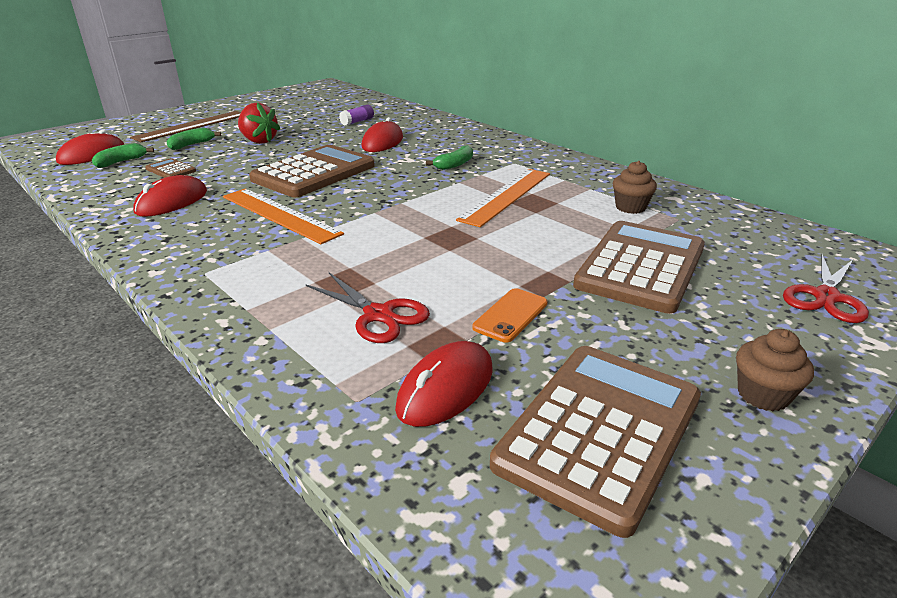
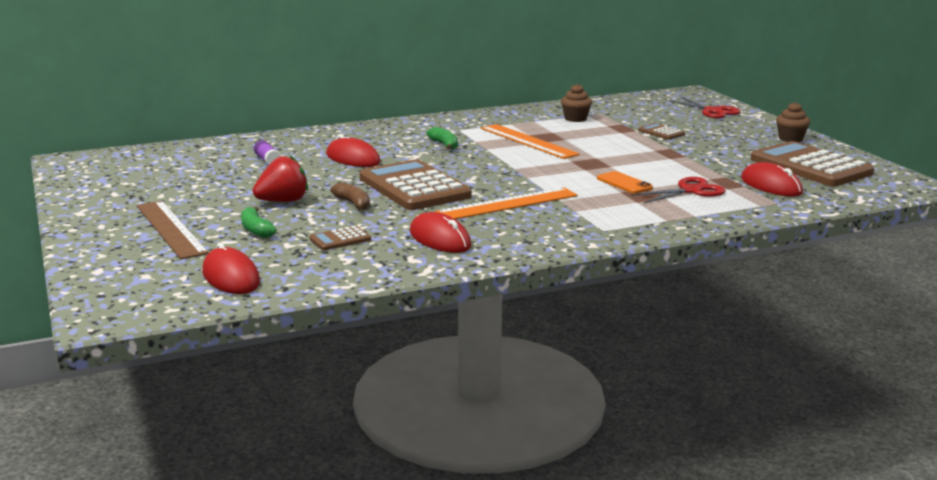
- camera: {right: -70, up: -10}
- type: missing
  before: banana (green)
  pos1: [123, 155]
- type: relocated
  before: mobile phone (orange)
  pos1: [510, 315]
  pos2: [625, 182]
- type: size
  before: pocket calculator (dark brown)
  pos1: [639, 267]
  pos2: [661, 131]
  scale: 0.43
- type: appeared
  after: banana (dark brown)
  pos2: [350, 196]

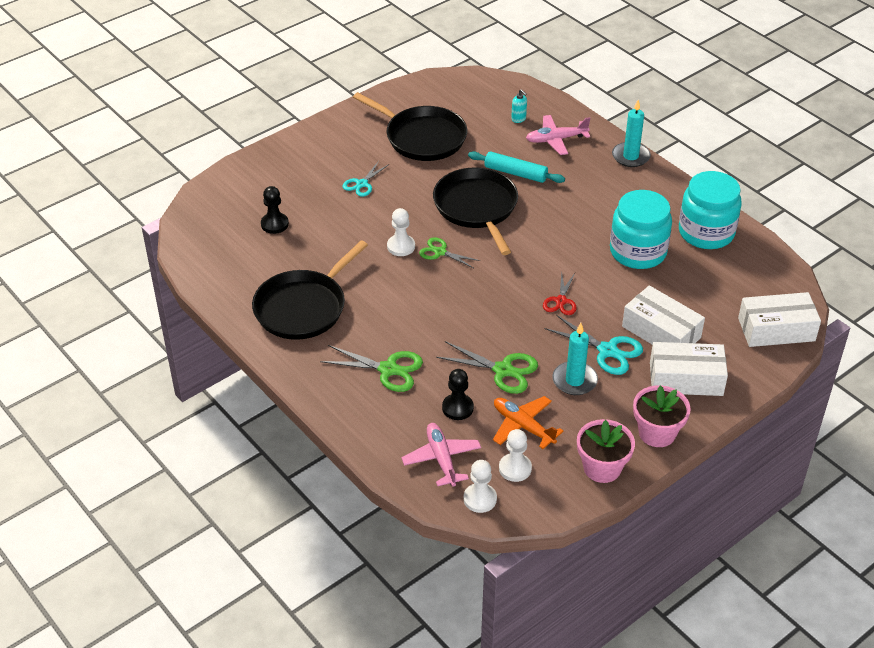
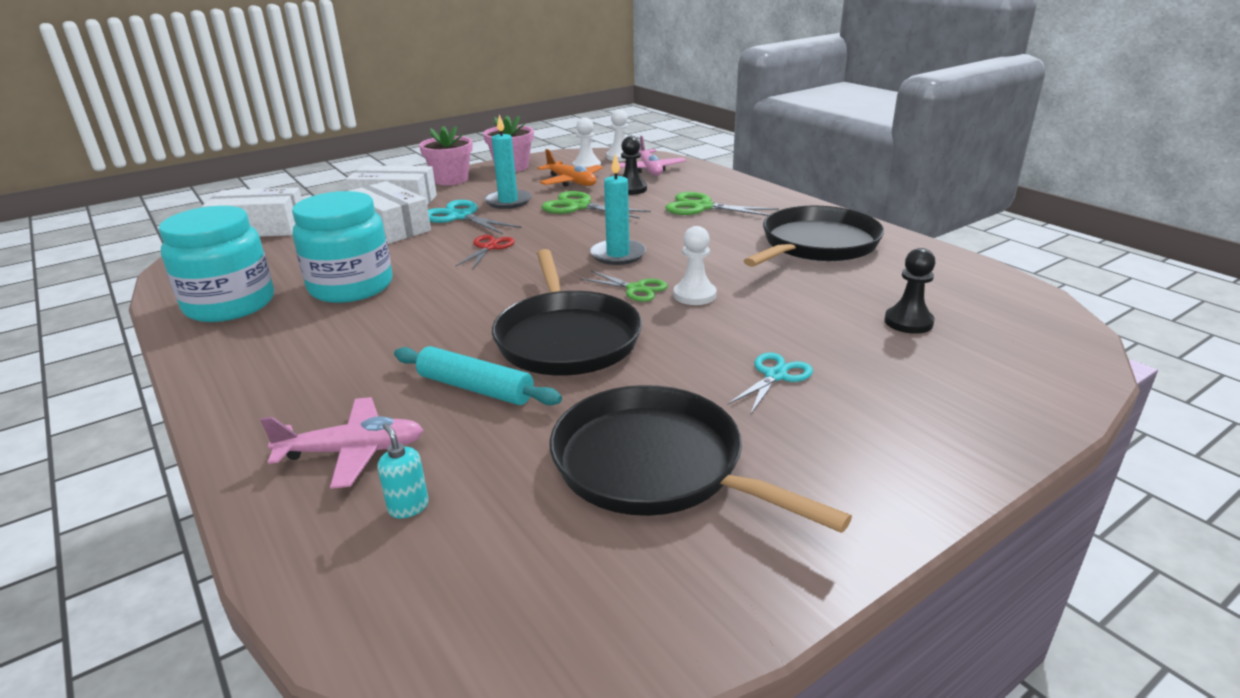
- camera: {right: -175, up: -15}
- type: relocated
  before: candle (aqua)
  pos1: [631, 133]
  pos2: [618, 209]

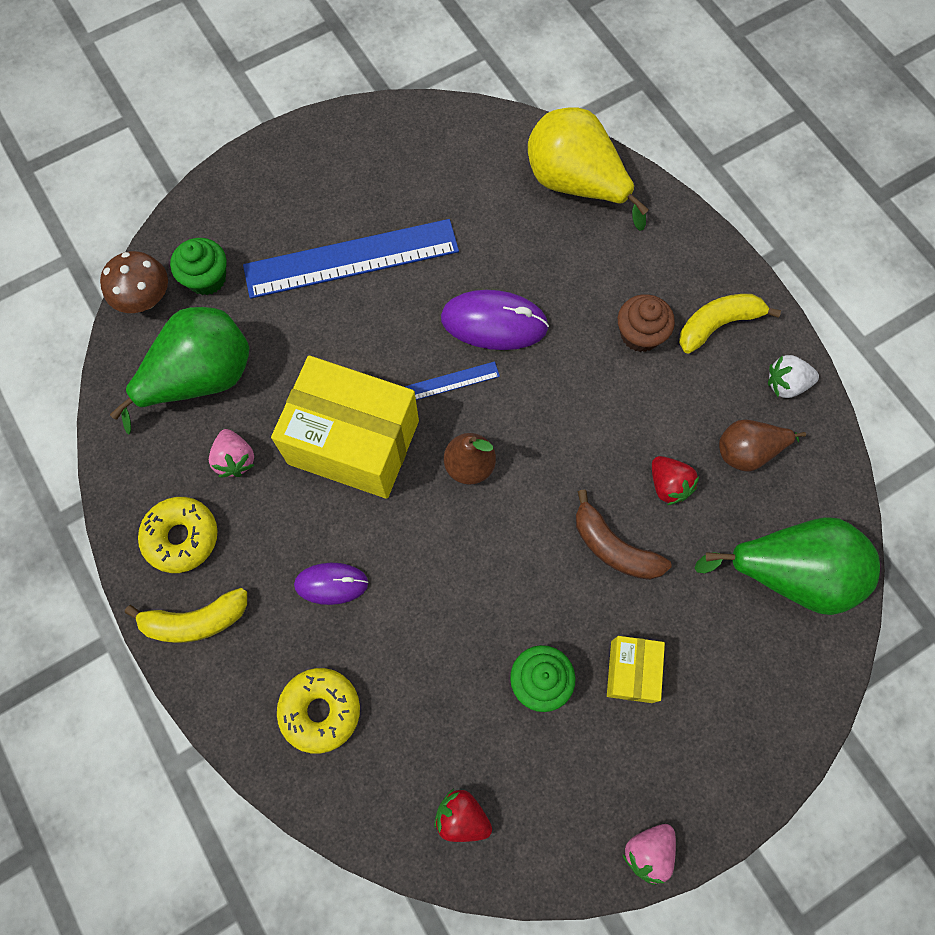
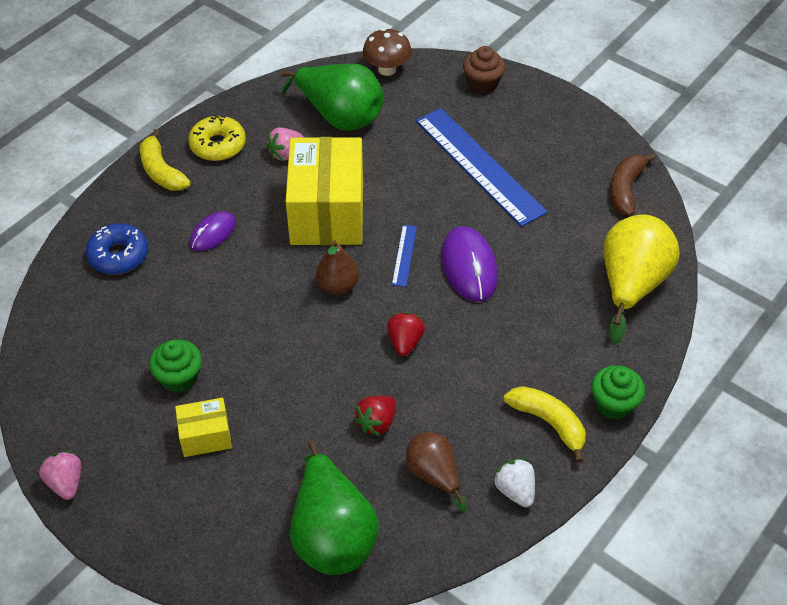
- camera: {right: 70, up: -20}
- type: relocated
  before: muffin (green)
  pos1: [198, 266]
  pos2: [618, 392]
- type: colour
  before: donut (bright yellow)
  after: donut (cobalt)
  pos1: [318, 710]
  pos2: [117, 249]
- type: spun
  before: computer mouse (violet)
  pos1: [331, 584]
  pos2: [213, 231]
  turn: 60
- type: spun
  before: ruler (cobalt)
  pos1: [452, 381]
  pos2: [404, 256]
  turn: 45
- type: relocated
  before: strawberry (crimson)
  pos1: [463, 815]
  pos2: [406, 334]
- type: relocated
  before: banana (dark brown)
  pos1: [624, 534]
  pos2: [633, 184]
- type: relocated
  before: muffin (dark brown)
  pos1: [646, 323]
  pos2: [484, 70]
- type: spun
  before: strawberry (rosy)
  pos1: [649, 854]
  pos2: [60, 475]
  turn: 45

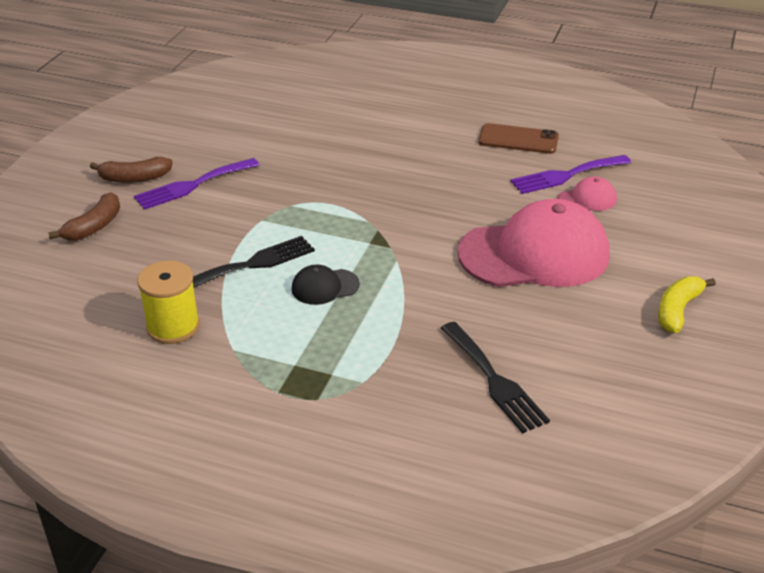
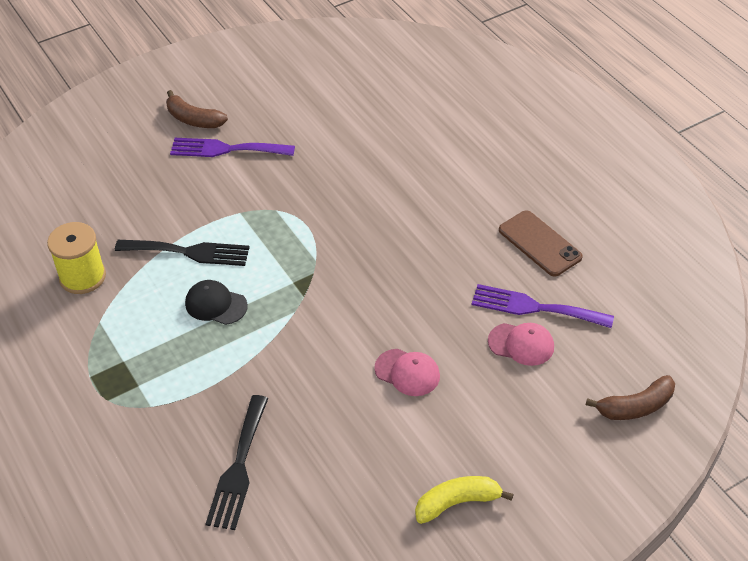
- camera: {right: 40, up: 10}
- type: relocated
  before: banana (dark brown)
  pos1: [84, 216]
  pos2: [630, 397]
- type: size
  before: cap (rosy)
  pos1: [533, 243]
  pos2: [407, 372]
  scale: 0.43

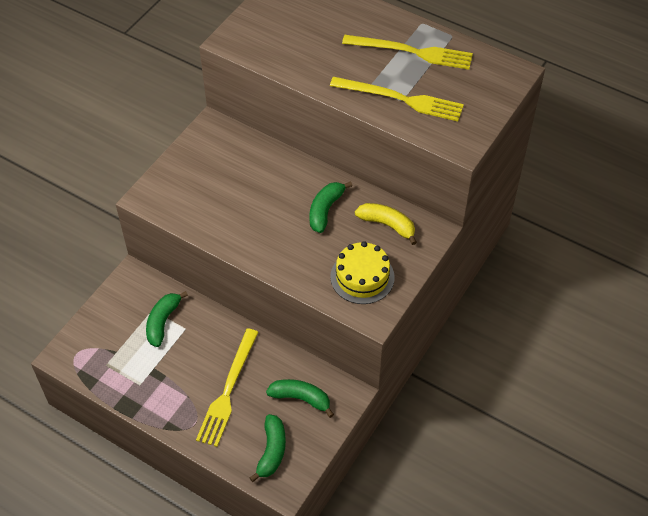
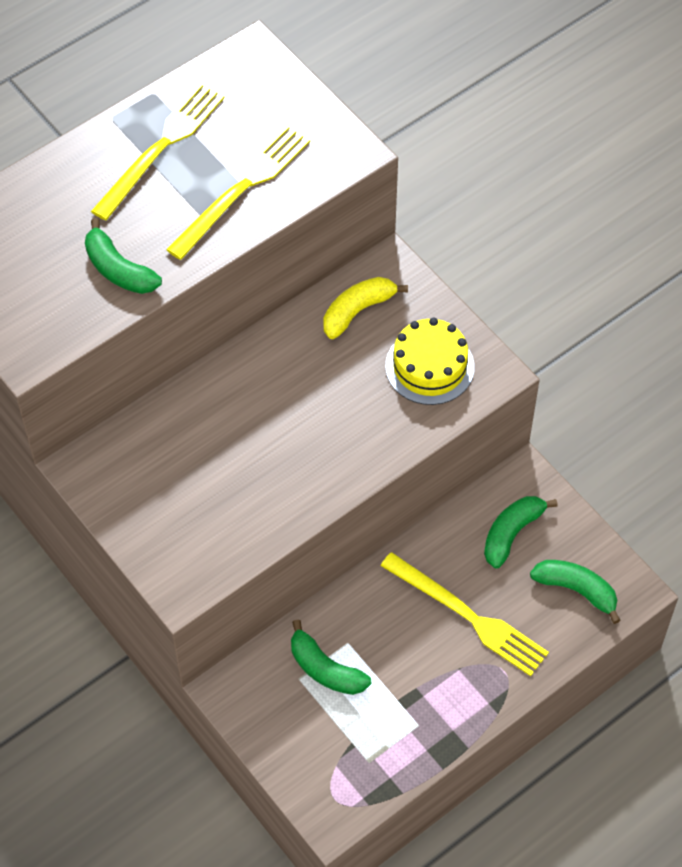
- camera: {right: -70, up: 5}
- type: relocated
  before: banana (green)
  pos1: [330, 207]
  pos2: [123, 256]

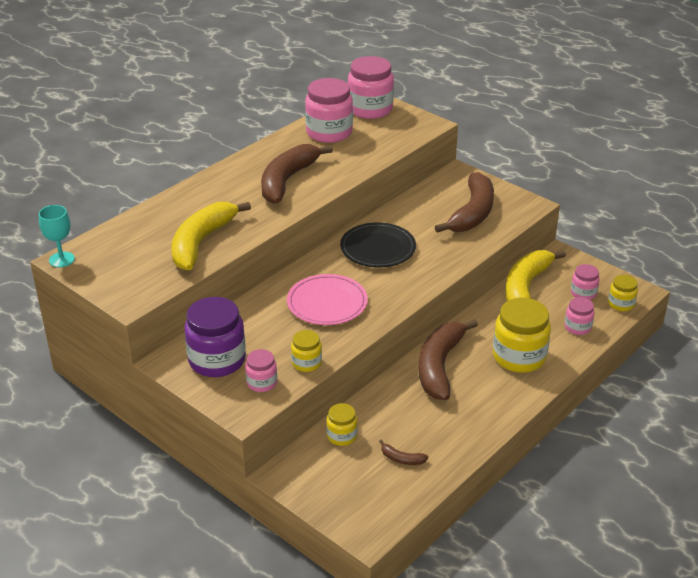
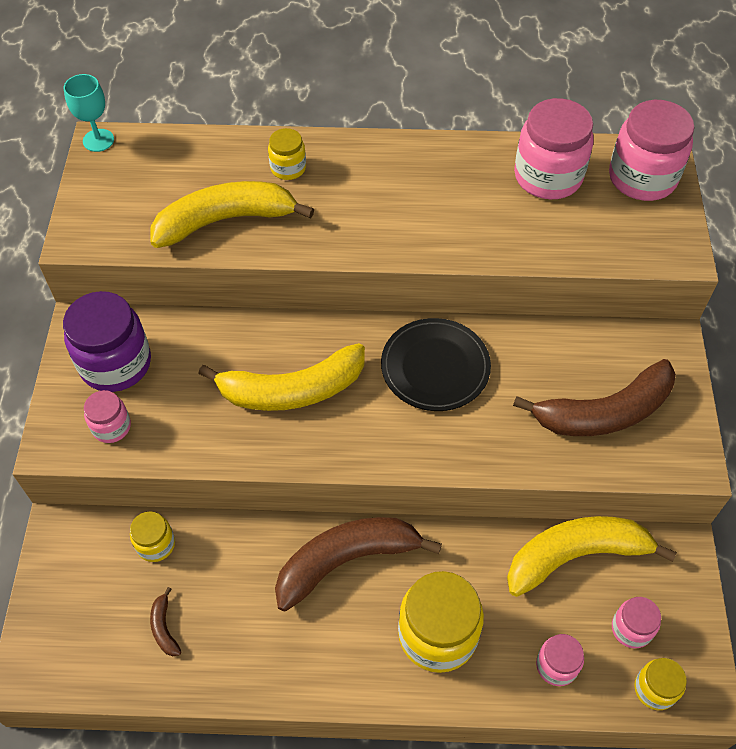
- camera: {right: 50, up: 20}
- type: missing
  before: banana (dark brown)
  pos1: [297, 174]
- type: exchanged
  before: plate (rosy)
  after: banana (bright yellow)
  pos1: [327, 299]
  pos2: [281, 377]
- type: relocated
  before: preserve jar (bright yellow)
  pos1: [306, 351]
  pos2: [287, 154]

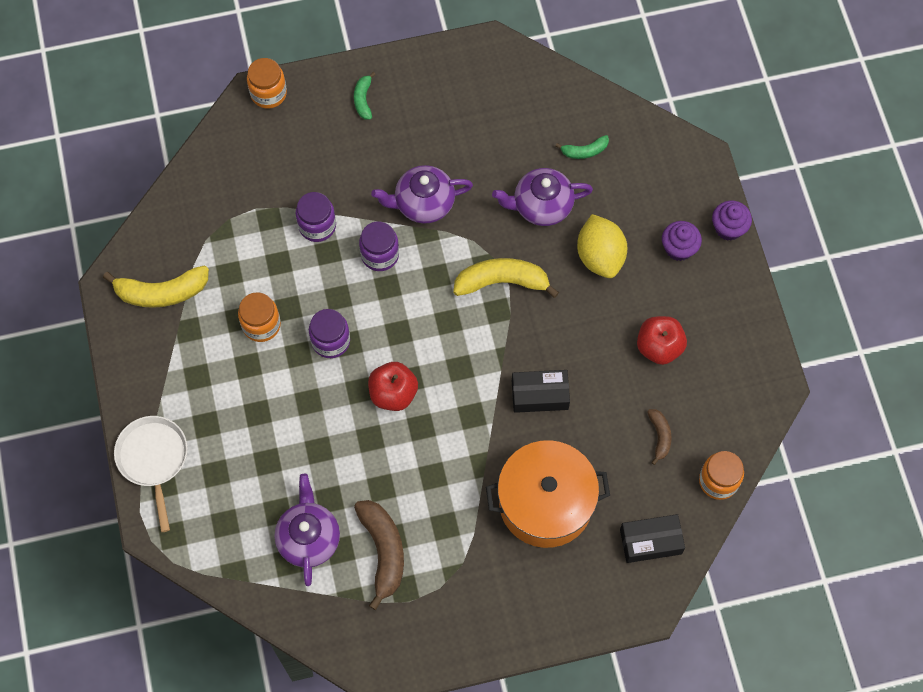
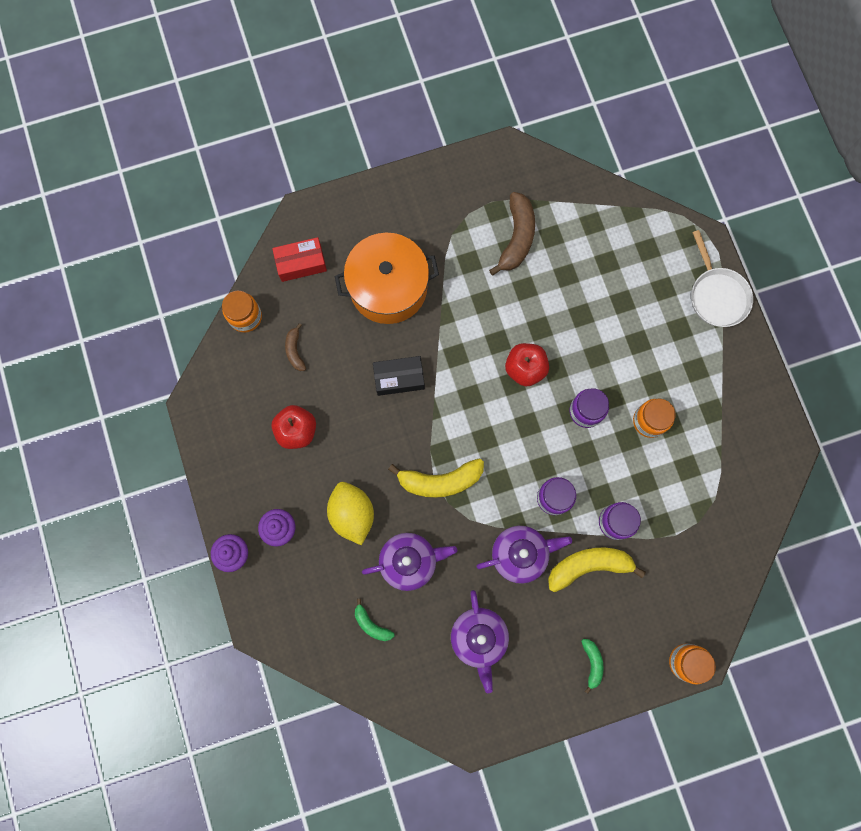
- camera: {right: 175, up: 10}
- type: relocated
  before: banana (bright yellow)
  pos1: [156, 287]
  pos2: [597, 570]
- type: relocated
  before: teapot (violet)
  pos1: [307, 530]
  pos2: [480, 641]
- type: spun
  before: banana (dark brown)
  pos1: [379, 555]
  pos2: [512, 233]
  turn: -150
- type: spun
  before: banana (green)
  pos1: [582, 147]
  pos2: [375, 620]
  turn: -120
- type: colour
  before: box (ebony)
  after: box (crimson)
  pos1: [652, 538]
  pos2: [299, 259]

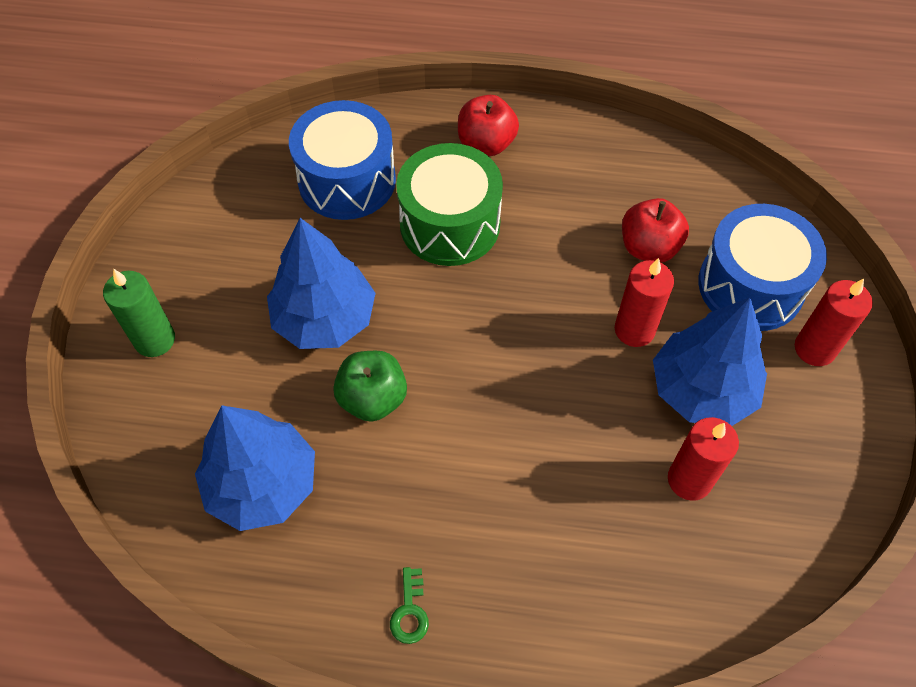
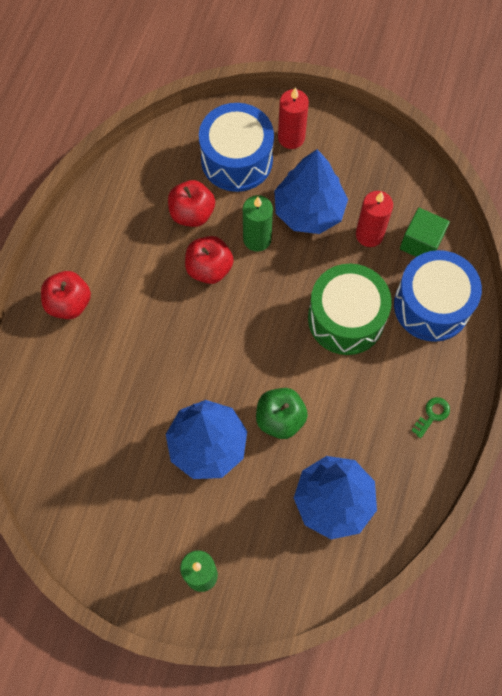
- camera: {right: -80, up: 10}
- type: relocated
  before: drum (cobalt)
  pos1: [342, 160]
  pos2: [438, 296]
- type: spun
  before: door key (green)
  pos1: [409, 605]
  pos2: [430, 417]
  turn: -60
- type: relocated
  before: drum (green)
  pos1: [449, 204]
  pos2: [350, 309]
- type: colour
  before: candle (crimson)
  after: candle (green)
  pos1: [644, 302]
  pos2: [258, 223]
- type: appeared
  after: apple (crimson)
  pos2: [209, 260]
- type: appeared
  after: cube (green)
  pos2: [425, 232]

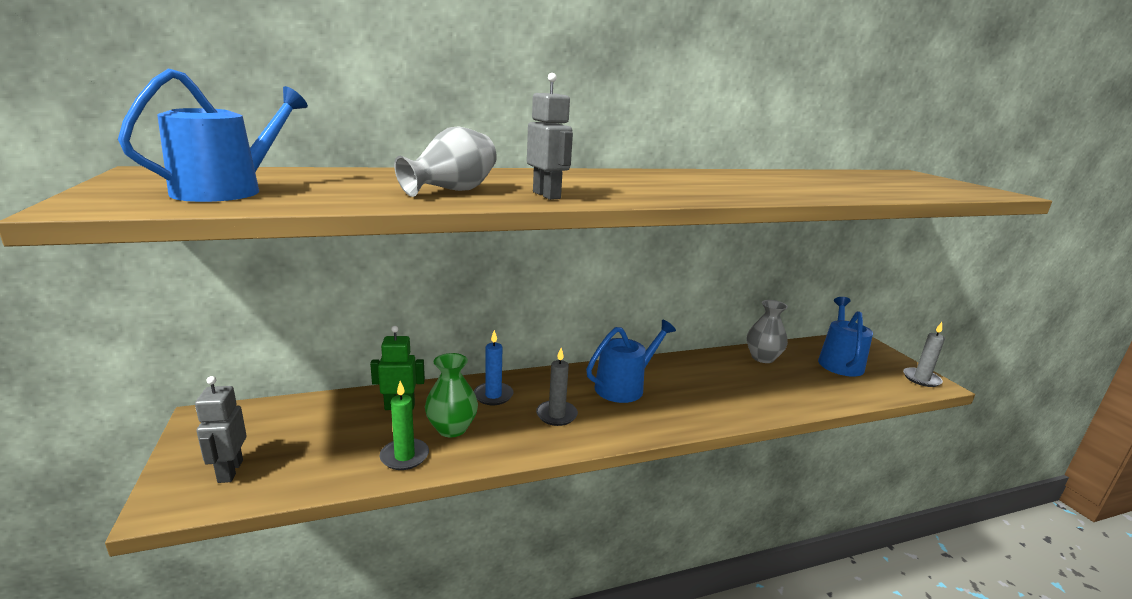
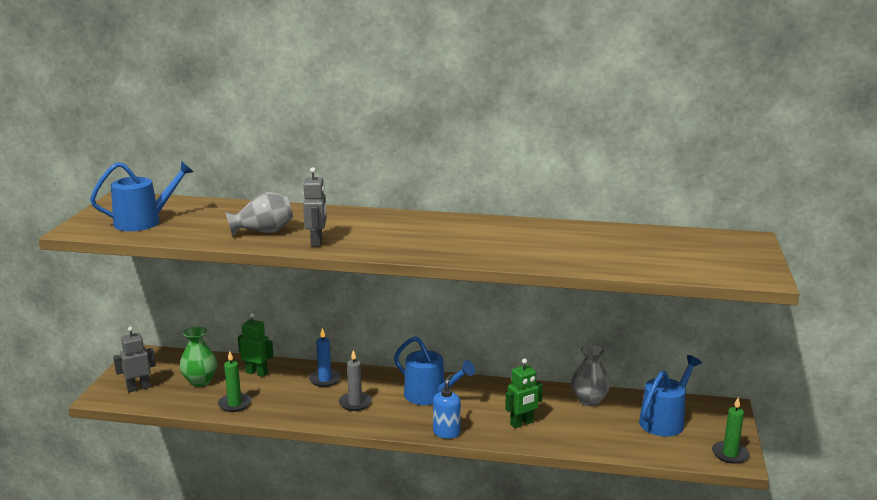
- camera: {right: 30, up: 0}
- type: spun
  before: robot (gray)
  pos1: [221, 429]
  pos2: [134, 359]
  turn: 45
- type: relocated
  before: vase (green)
  pos1: [451, 395]
  pos2: [198, 357]
- type: spun
  before: watering pot (cobalt)
  pos1: [631, 361]
  pos2: [434, 370]
  turn: 45
- type: colour
  before: candle (gray)
  after: candle (green)
  pos1: [924, 354]
  pos2: [730, 430]
- type: appeared
  after: soap dispenser (cobalt)
  pos2: [447, 406]
- type: appeared
  after: robot (green)
  pos2: [524, 393]

